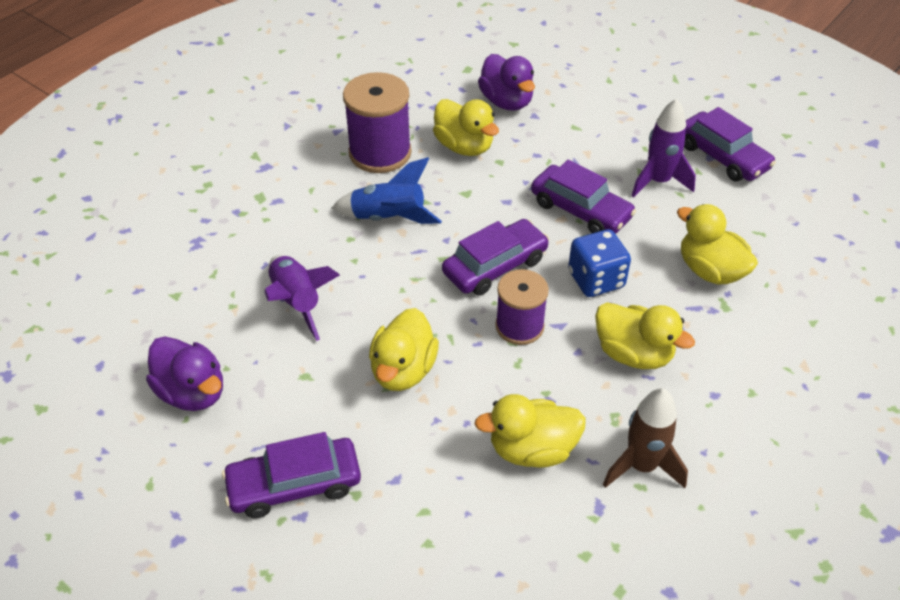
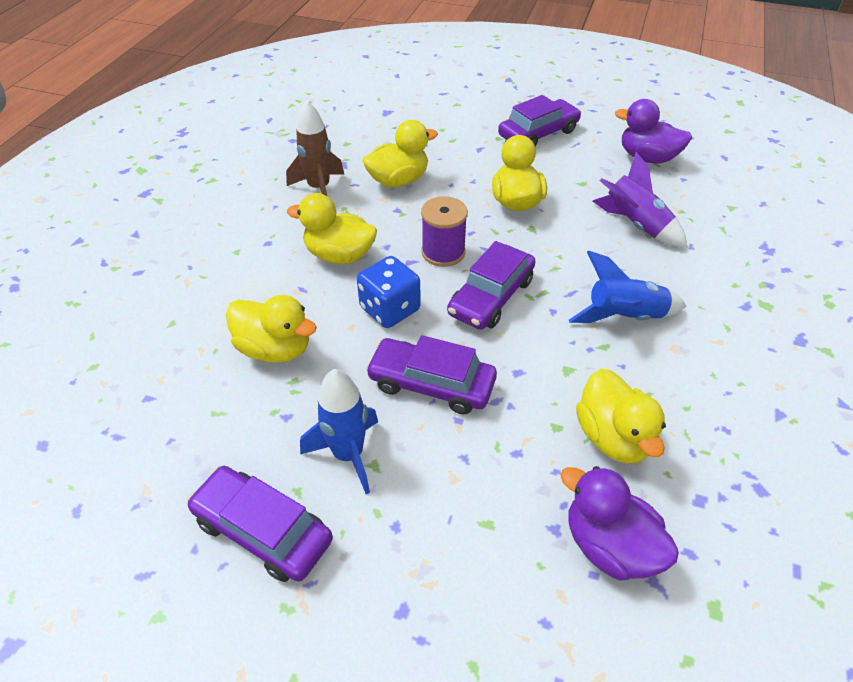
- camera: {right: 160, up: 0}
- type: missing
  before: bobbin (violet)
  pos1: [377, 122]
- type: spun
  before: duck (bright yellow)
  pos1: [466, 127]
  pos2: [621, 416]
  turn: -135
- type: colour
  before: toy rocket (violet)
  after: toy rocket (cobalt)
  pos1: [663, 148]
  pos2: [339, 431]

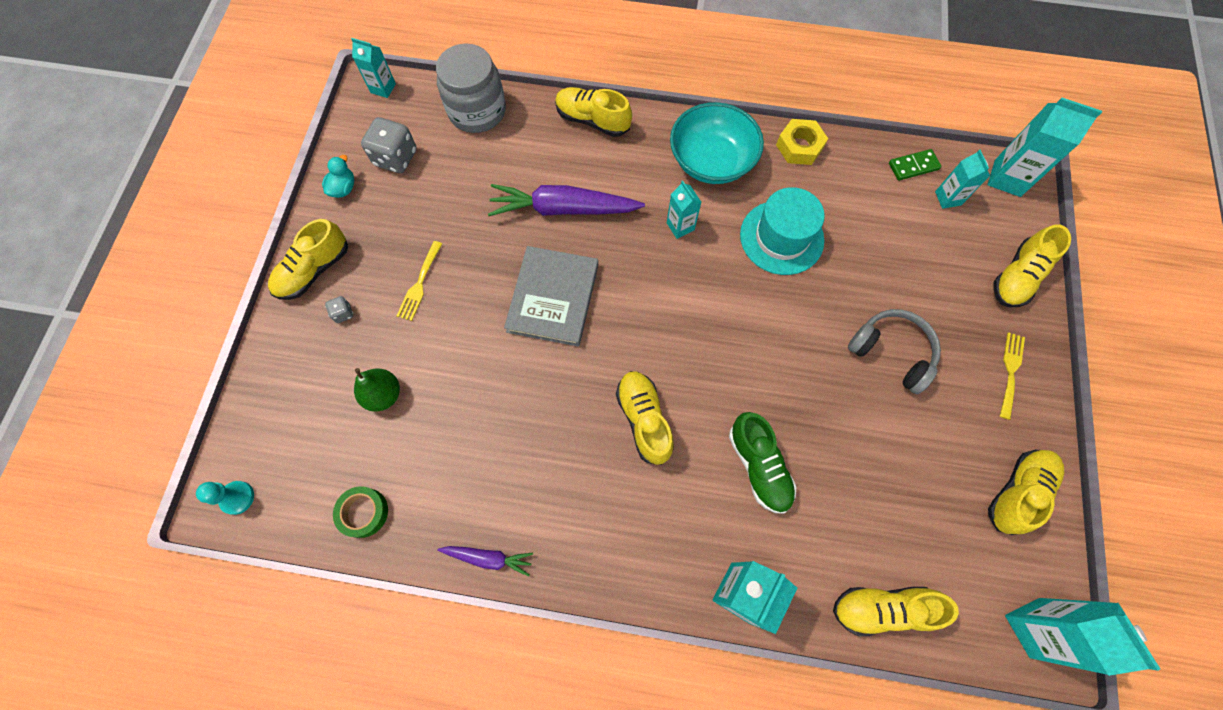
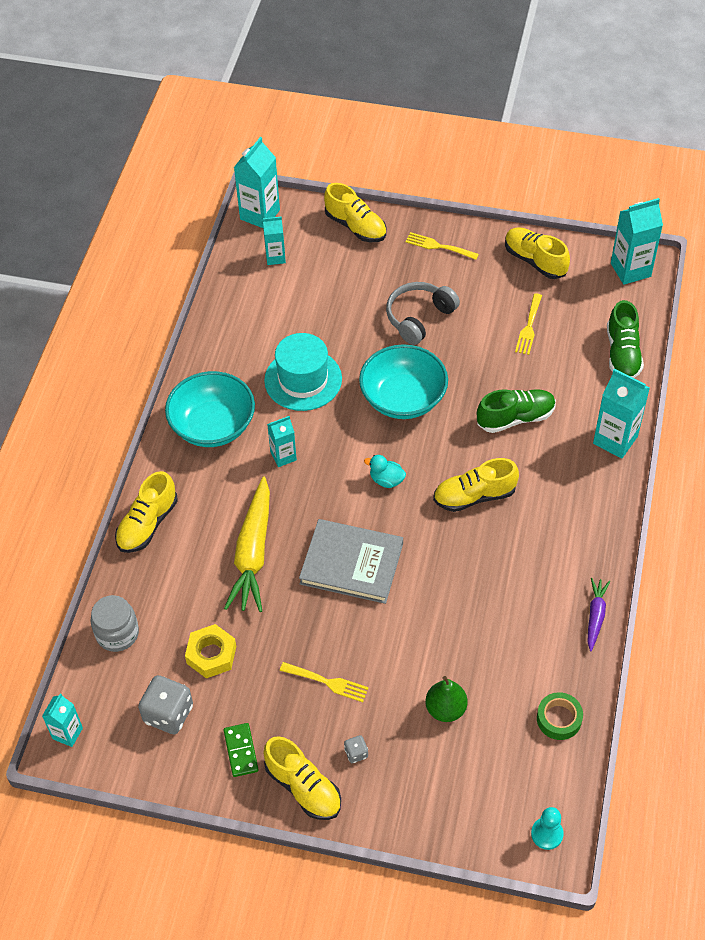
- camera: {right: -85, up: -15}
- type: relocated
  before: duck (aqua)
  pos1: [338, 176]
  pos2: [385, 471]
- type: size
  before: preserve jar (gray)
  pos1: [471, 88]
  pos2: [114, 623]
  scale: 0.66
- type: colour
  before: root vegetable (violet)
  after: root vegetable (bright yellow)
  pos1: [566, 200]
  pos2: [247, 544]
- type: relocated
  before: hexagon nut (bright yellow)
  pos1: [802, 142]
  pos2: [210, 651]
- type: colour
  before: shoe (bright yellow)
  after: shoe (green)
  pos1: [896, 611]
  pos2: [625, 339]
- type: relocated
  before: domino piece (green)
  pos1: [915, 165]
  pos2: [241, 750]
- type: appeared
  after: serving bowl (aqua)
  pos2: [403, 381]
- type: appeared
  after: table fork (bright yellow)
  pos2: [528, 324]

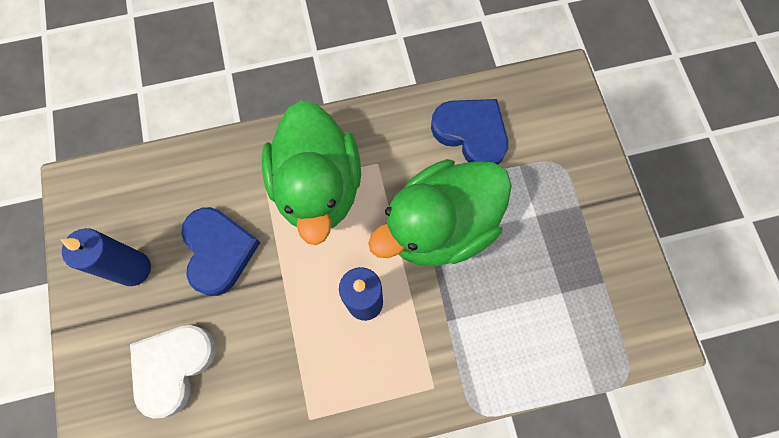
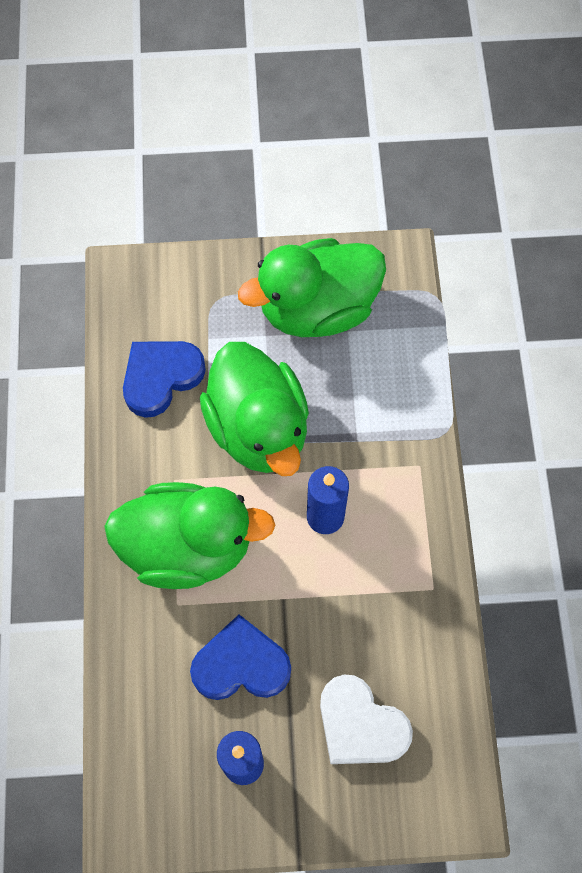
- camera: {right: -80, up: -5}
- type: appeared
  after: duck (green)
  pos2: [312, 287]

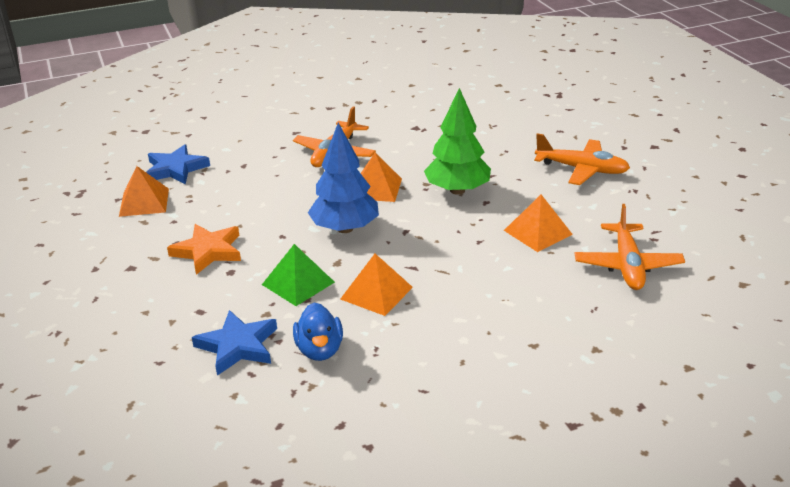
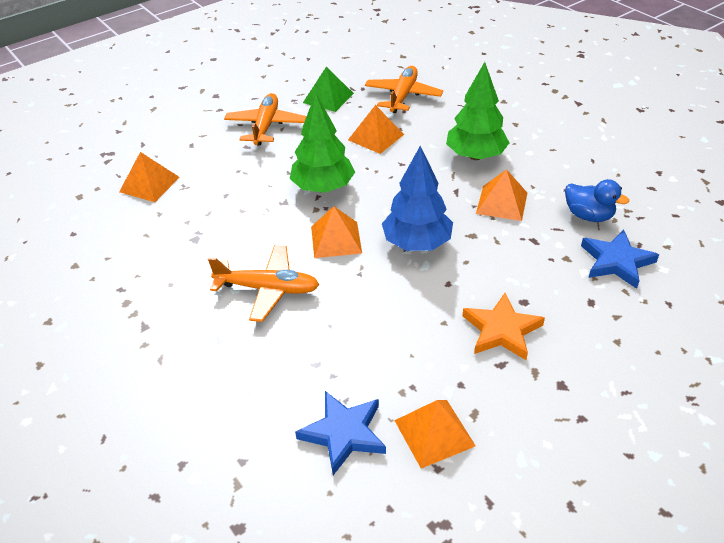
- camera: {right: -105, up: 10}
- type: relocated
  before: pyramid (green)
  pos1: [298, 275]
  pos2: [328, 89]
- type: spun
  before: duck (cobalt)
  pos1: [318, 332]
  pos2: [597, 200]
  turn: 60
- type: spun
  before: plane (orange)
  pos1: [629, 247]
  pos2: [404, 89]
  turn: -60
- type: appeared
  after: pyramid (orange)
  pos2: [149, 177]
- type: appeared
  after: toy tree (green)
  pos2: [478, 111]

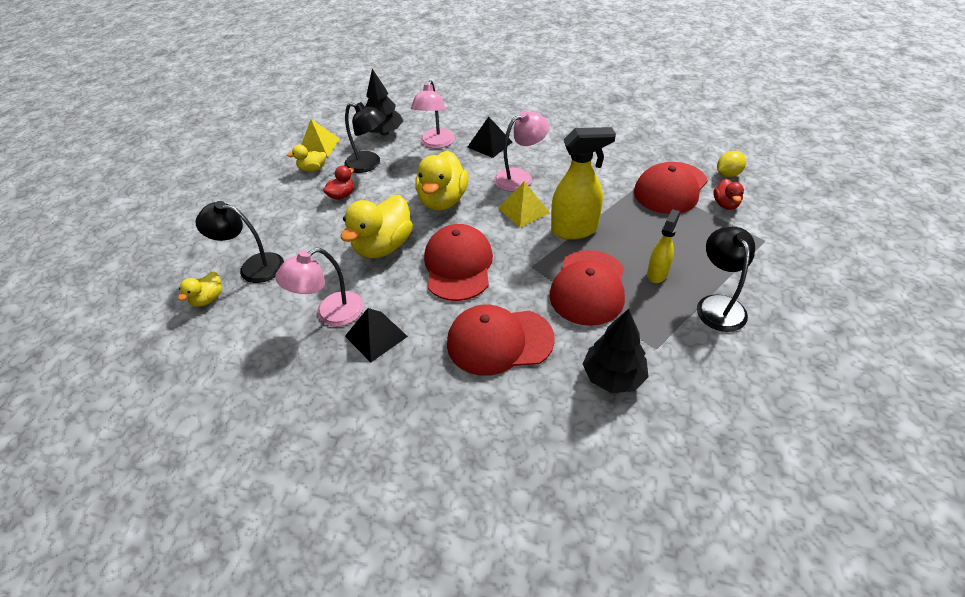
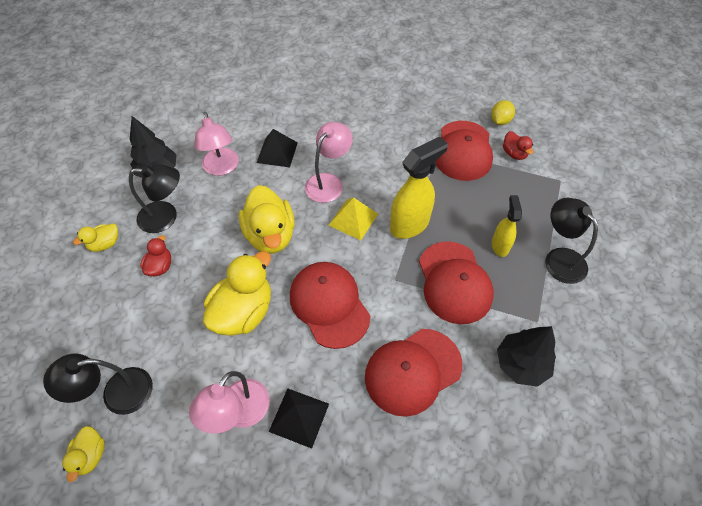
- camera: {right: -30, up: 10}
- type: missing
  before: pyramid (bright yellow)
  pos1: [320, 138]
- type: spun
  before: duck (bright yellow)
  pos1: [377, 226]
  pos2: [237, 293]
  turn: -150

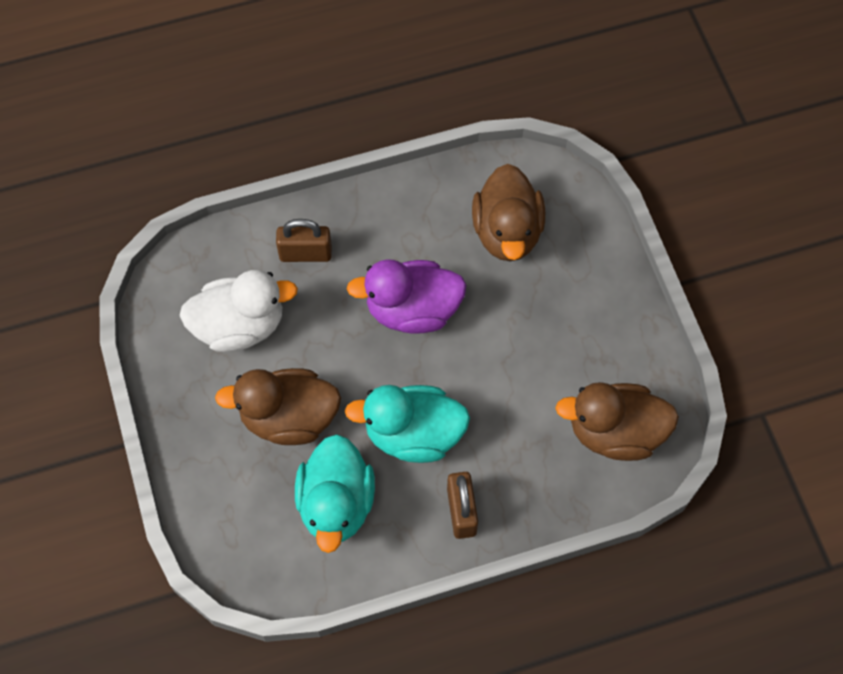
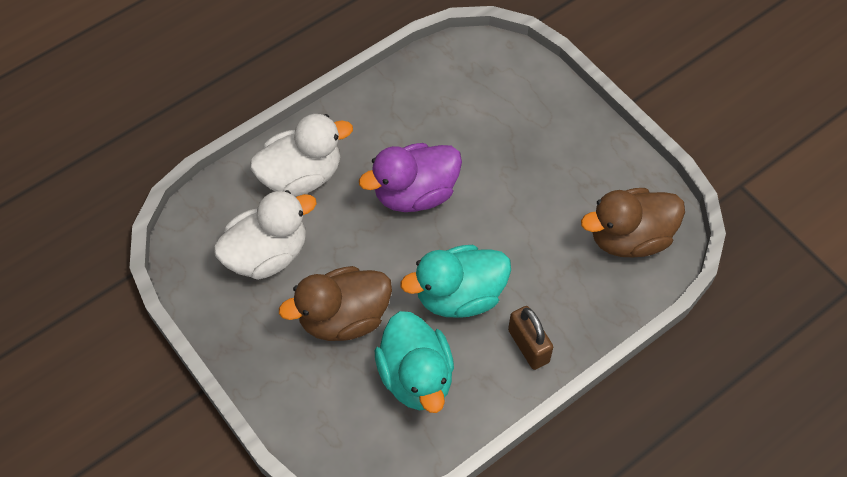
- camera: {right: -20, up: -5}
- type: exchanged
  before: lock (dark brown)
  after: duck (white)
  pos1: [304, 240]
  pos2: [301, 155]
- type: missing
  before: duck (dark brown)
  pos1: [508, 212]

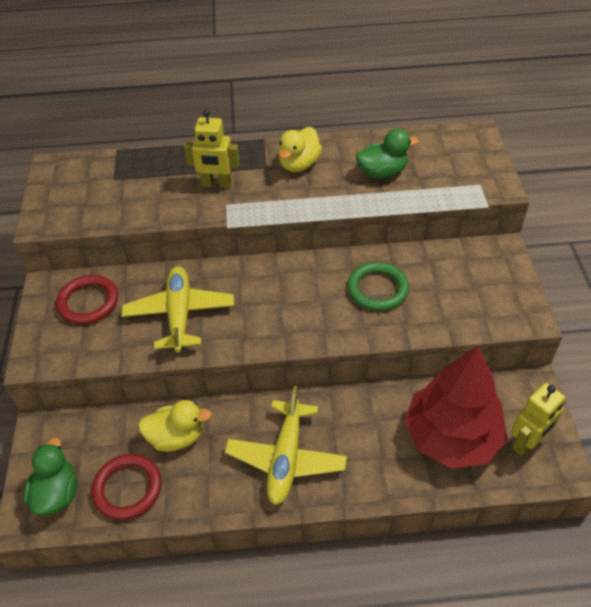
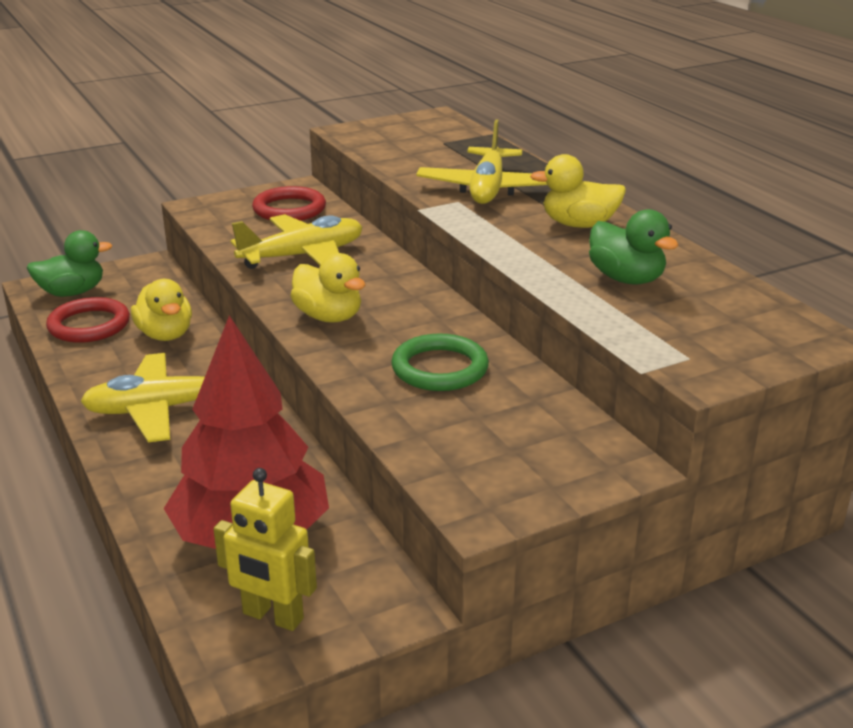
- camera: {right: 65, up: -20}
- type: exchanged
  before: robot (bright yellow)
  after: plane (bright yellow)
  pos1: [212, 148]
  pos2: [481, 161]
- type: appeared
  after: duck (bright yellow)
  pos2: [328, 288]

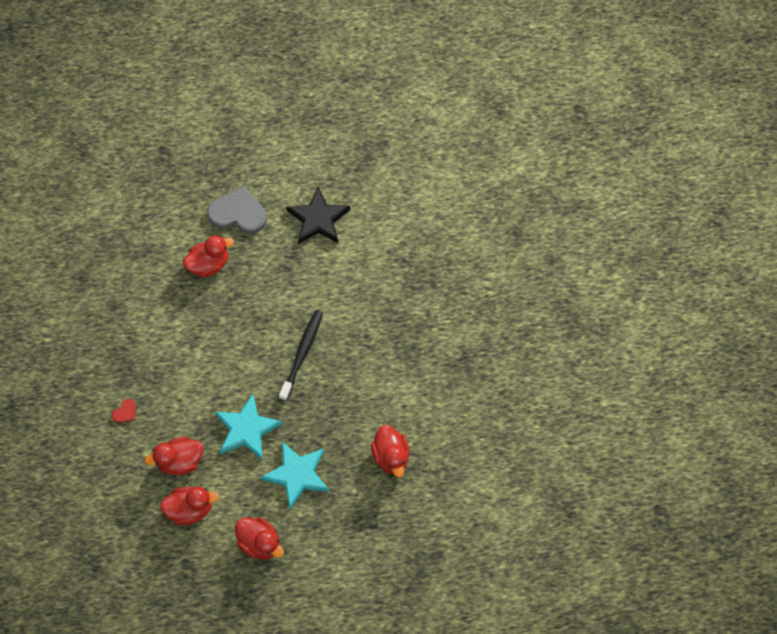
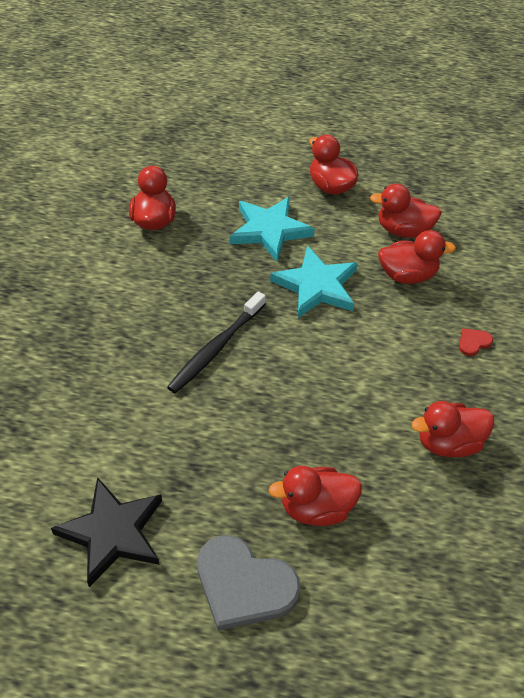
- camera: {right: -165, up: -15}
- type: appeared
  after: duck (crimson)
  pos2: [452, 429]

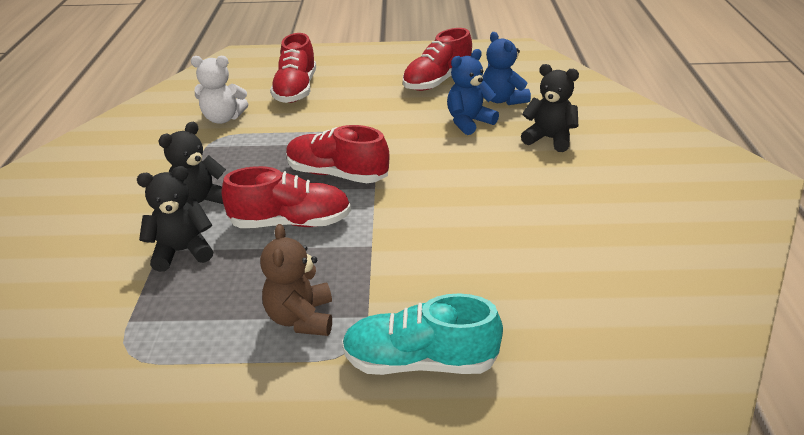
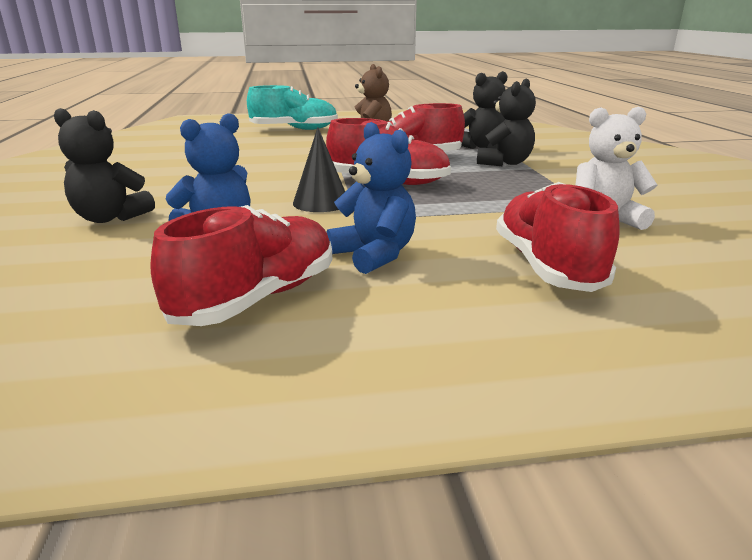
- camera: {right: 170, up: -10}
- type: relocated
  before: teddy (cobalt)
  pos1: [507, 68]
  pos2: [371, 198]
- type: appeared
  after: cone (ebony)
  pos2: [319, 169]

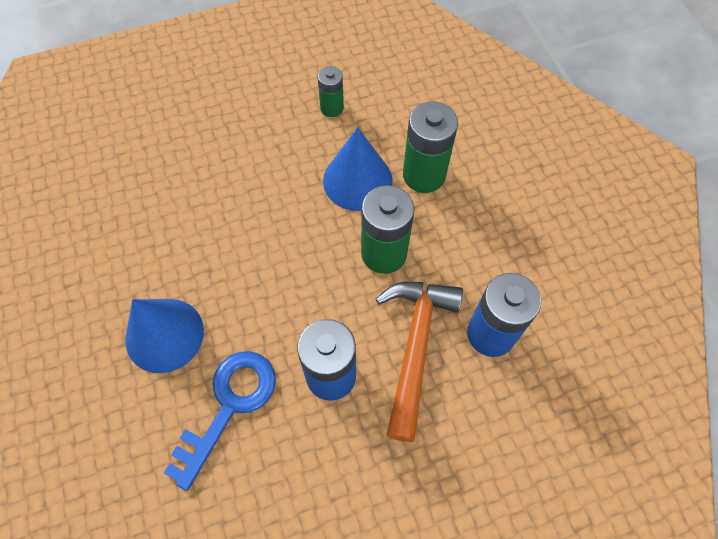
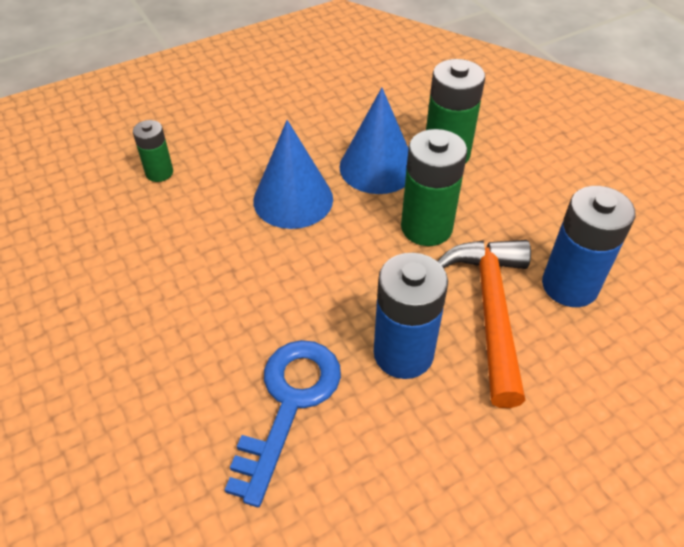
- camera: {right: -10, up: -15}
- type: relocated
  before: cone (cobalt)
  pos1: [165, 336]
  pos2: [293, 174]
- type: relocated
  before: AA battery (green)
  pos1: [331, 91]
  pos2: [153, 151]

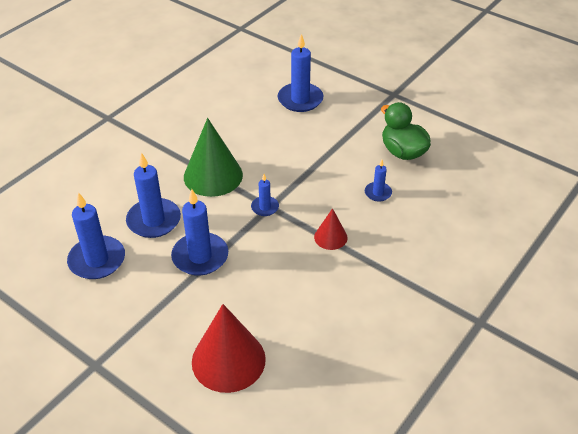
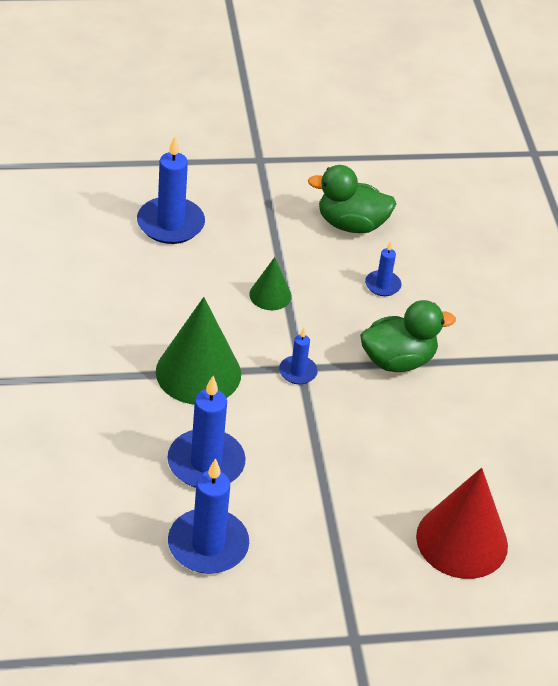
- camera: {right: -50, up: 0}
- type: missing
  before: candle (cobalt)
  pos1: [199, 232]
- type: exchanged
  before: cone (crimson)
  after: duck (green)
  pos1: [330, 229]
  pos2: [408, 336]
- type: appeared
  after: cone (green)
  pos2: [270, 283]

